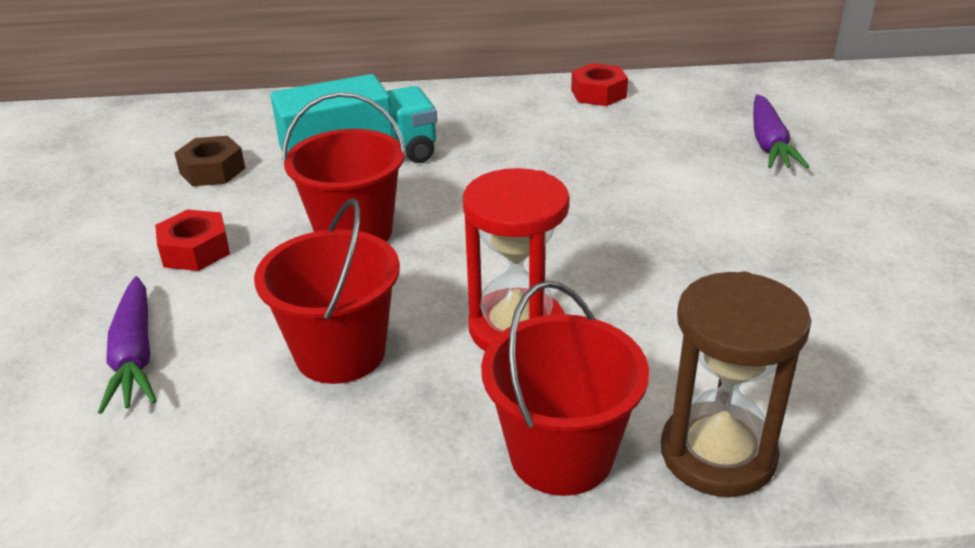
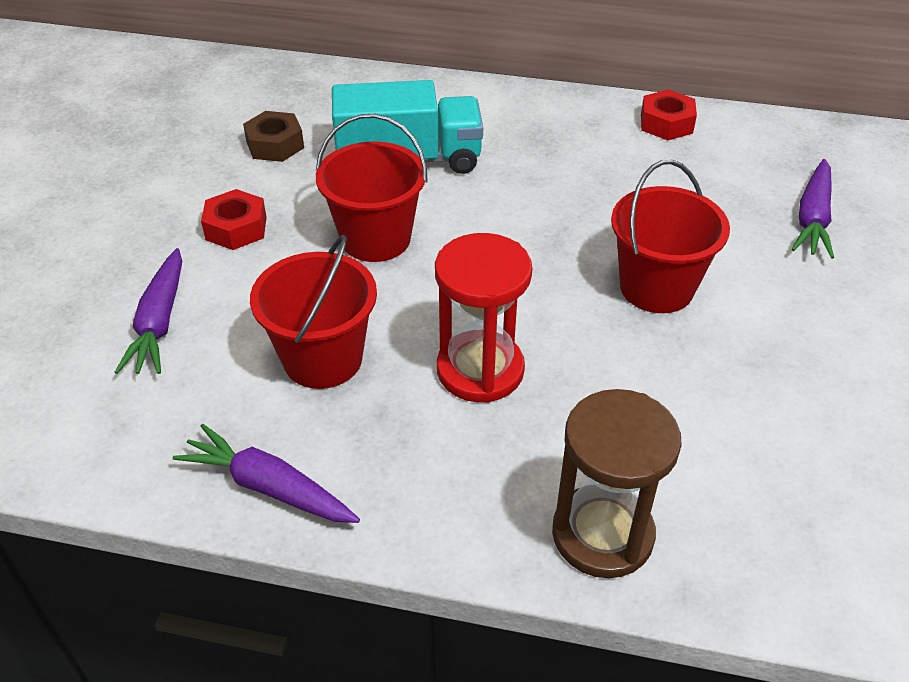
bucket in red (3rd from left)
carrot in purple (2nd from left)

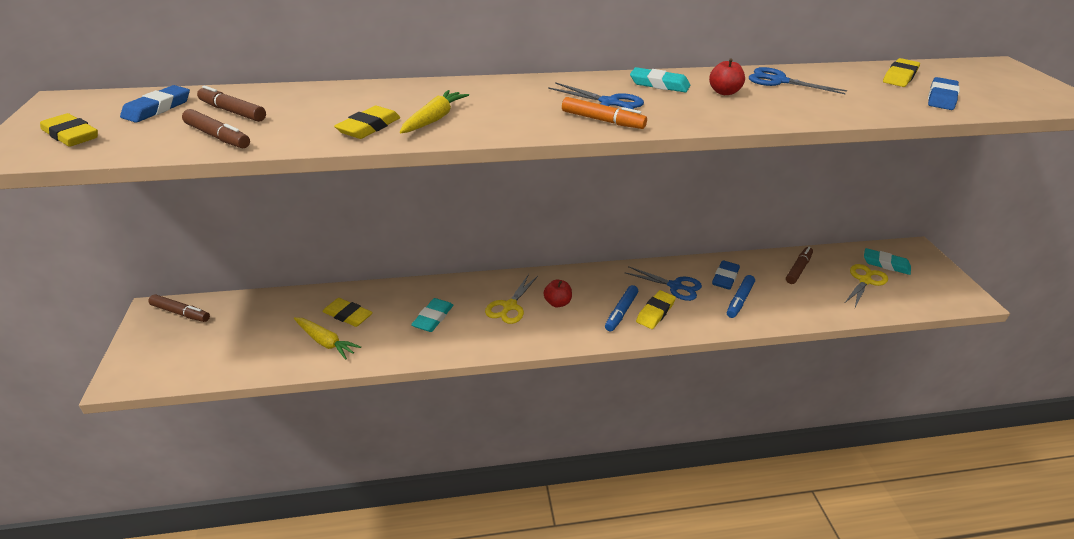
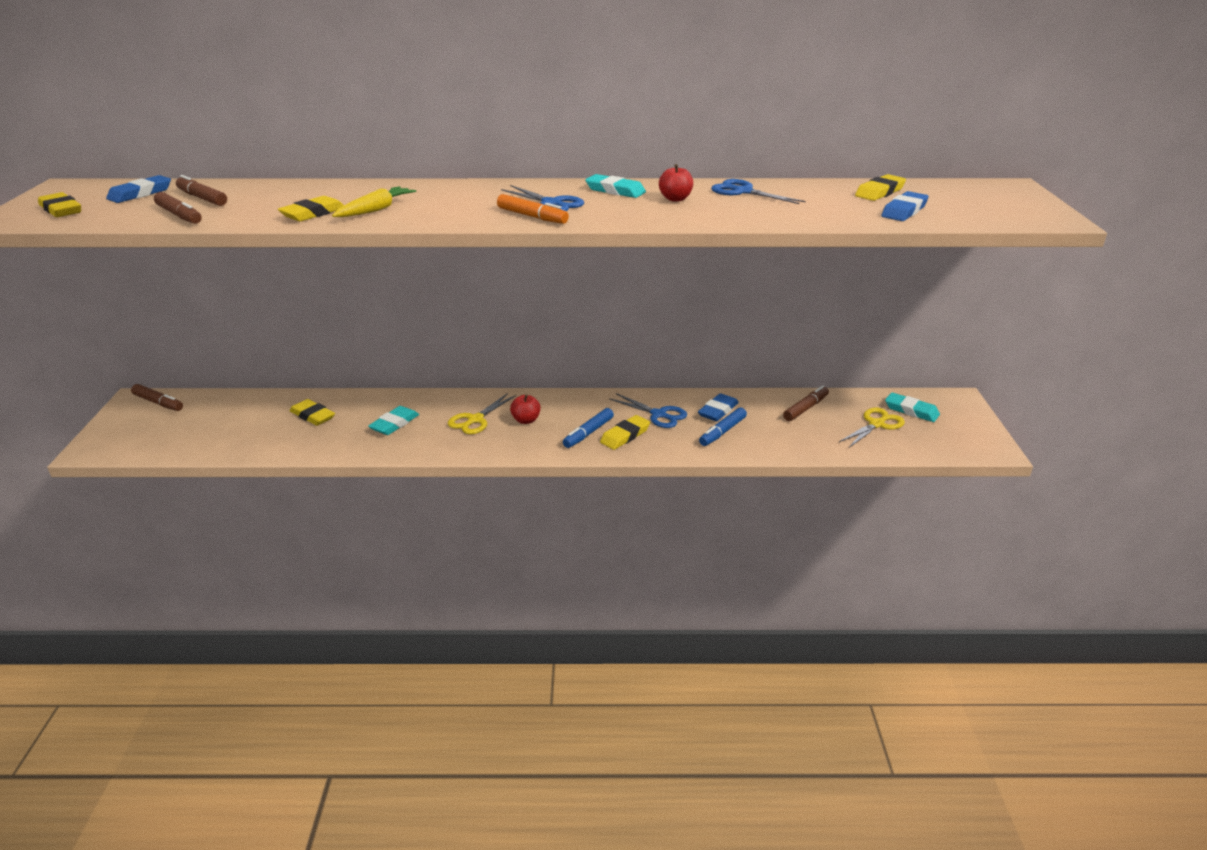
carrot in yellow (1st from left in the first image)

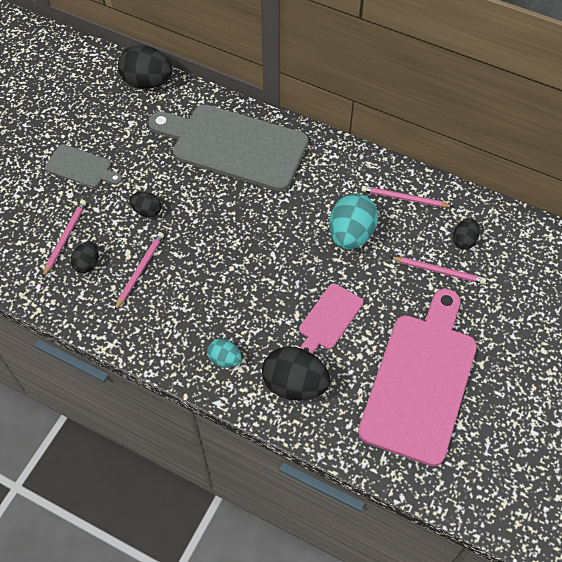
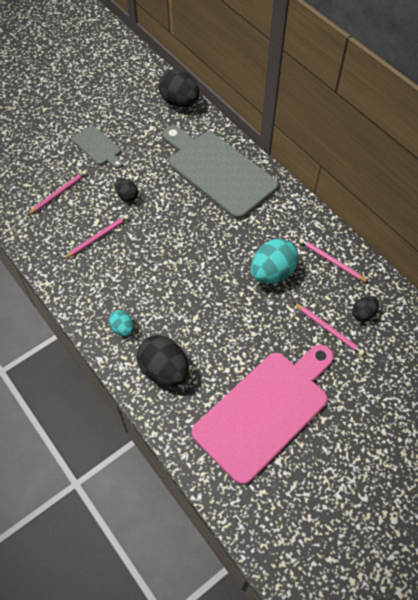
egg in black (1st from left in the first image)
cutting board in pink (1st from left in the first image)

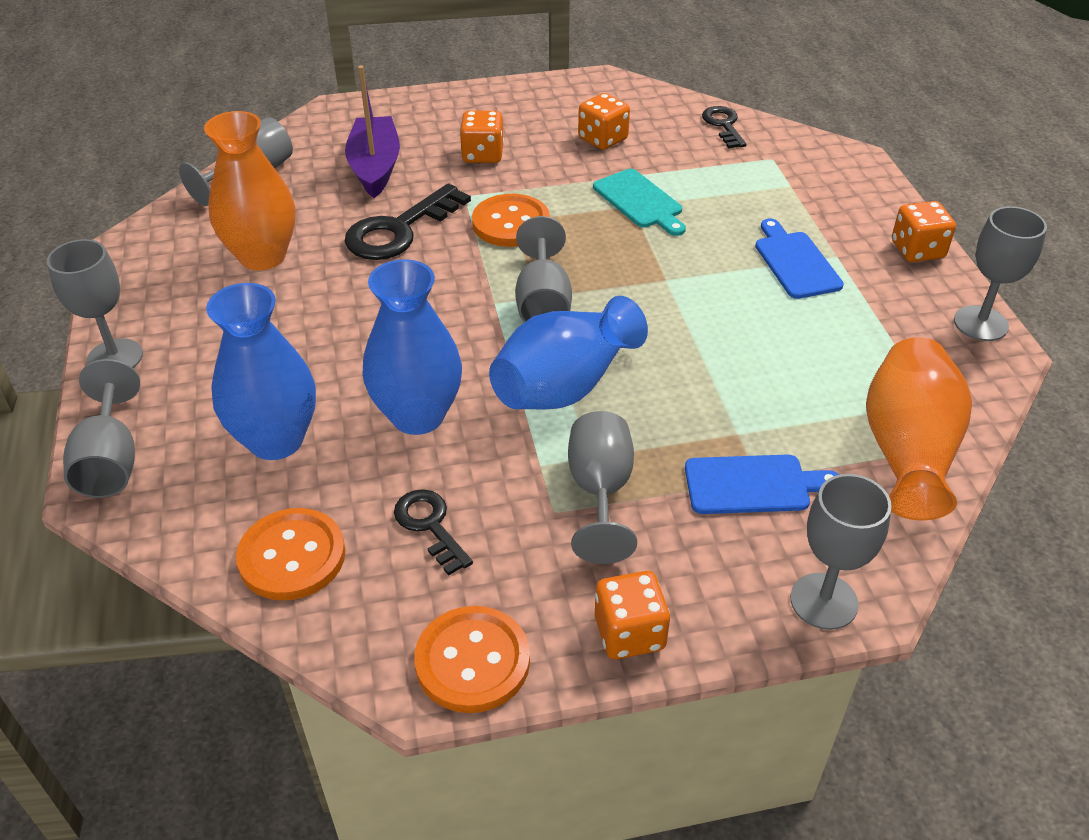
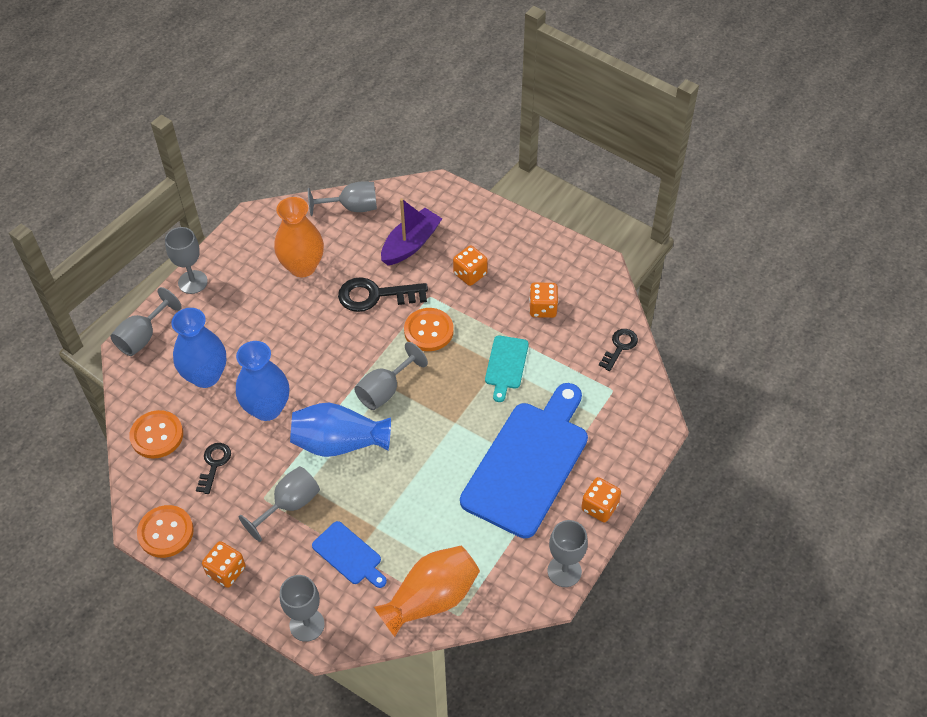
cutting board in blue (2nd from left)

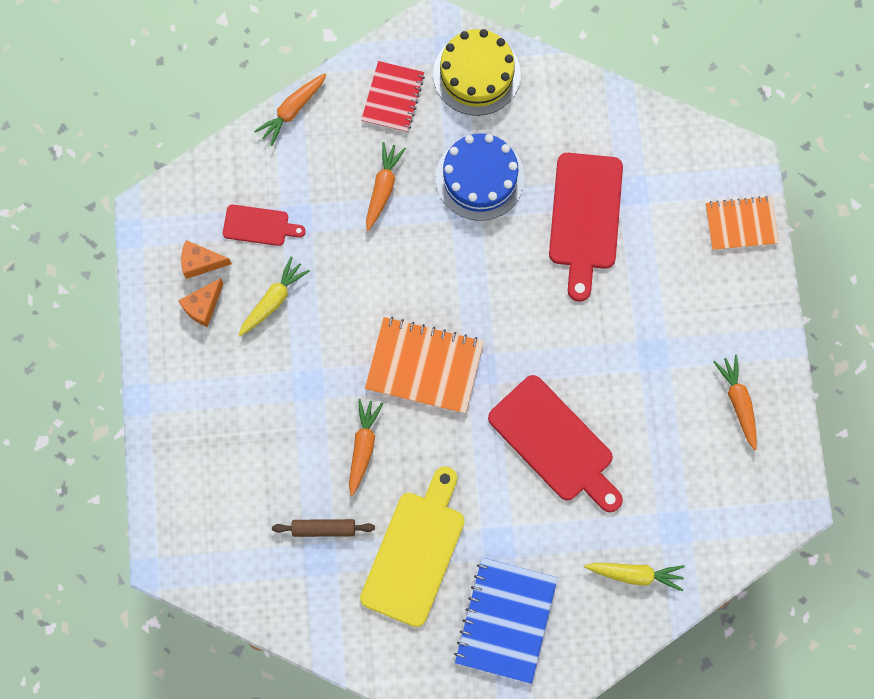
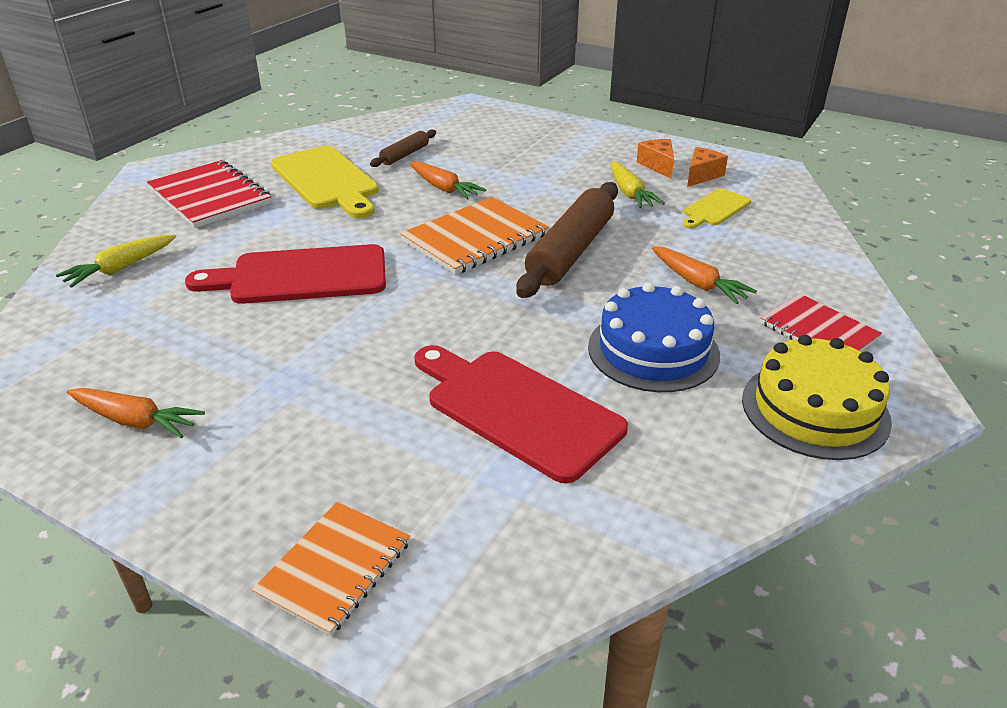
cutting board in yellow (2nd from left)
carrot in orange (1st from left in the first image)
notebook in red (1st from left)
rolling pin in brown (2nd from left)

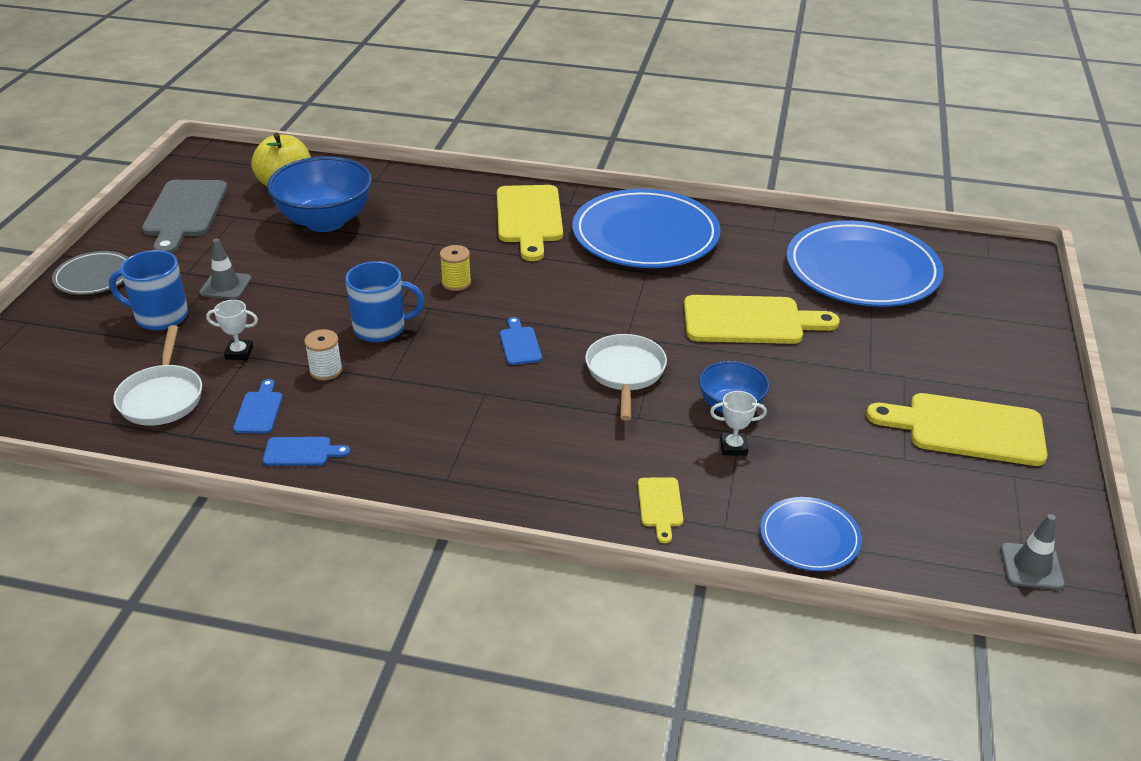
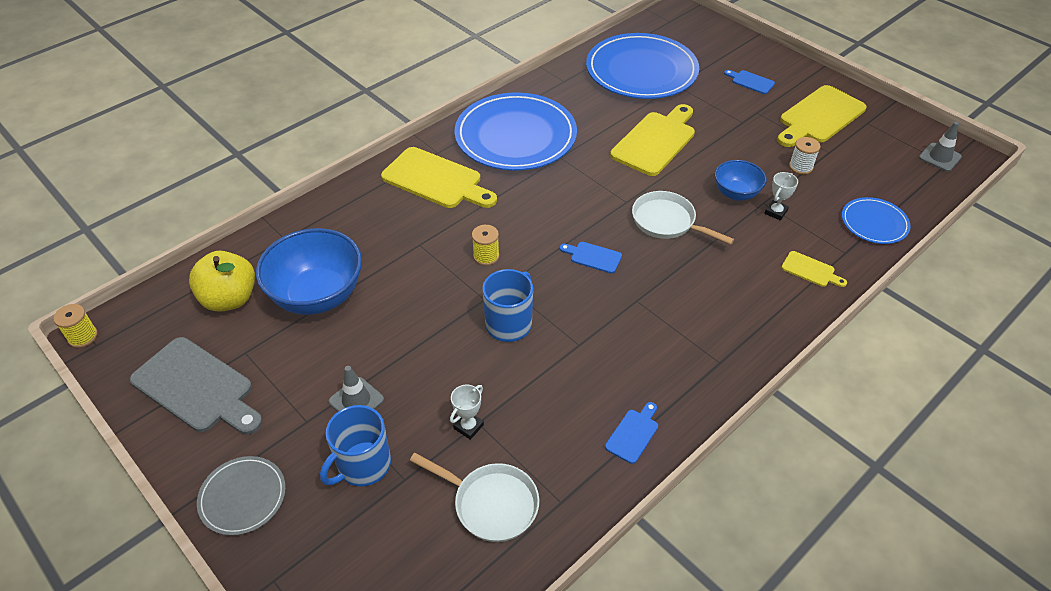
cutting board in blue (3rd from left)
spool in white
spool in yellow (1st from left)

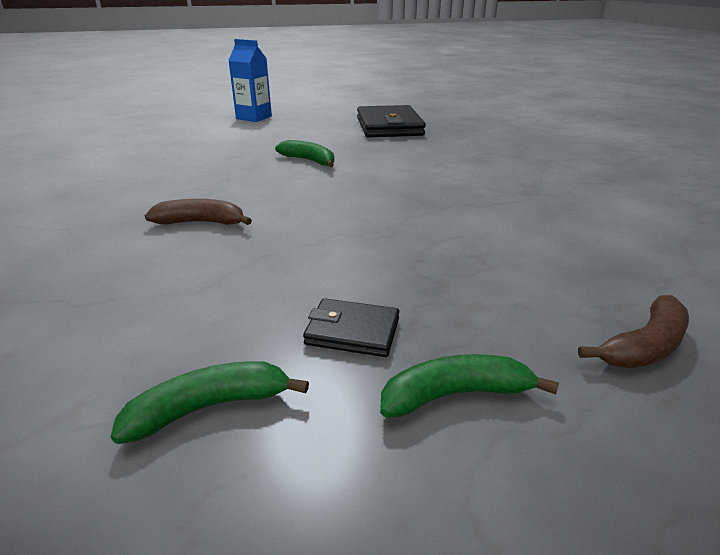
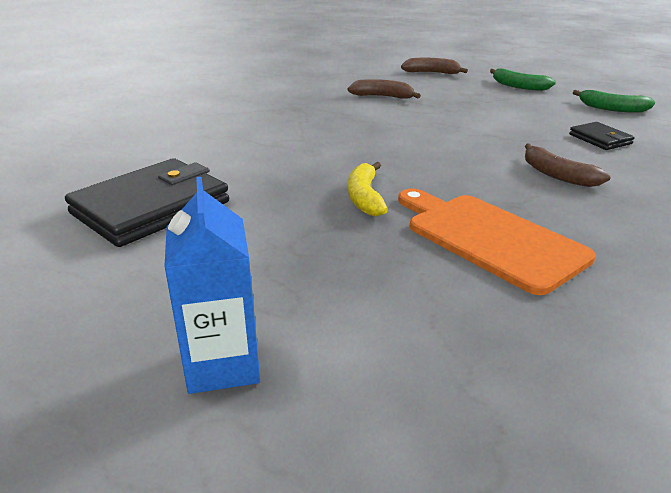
banana in yellow
wallet in black (2nd from left)
banana in brown (1st from left)
cutting board in orange

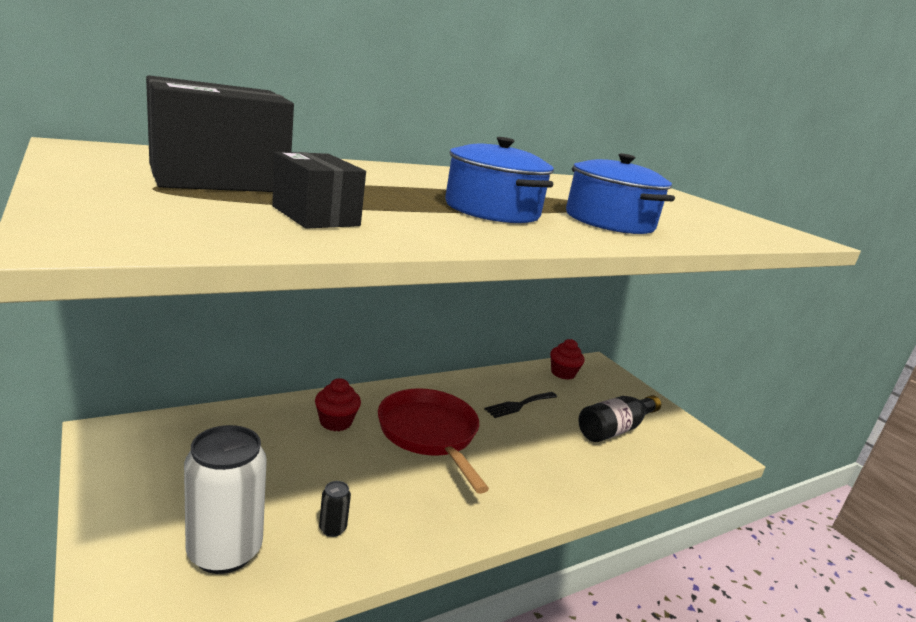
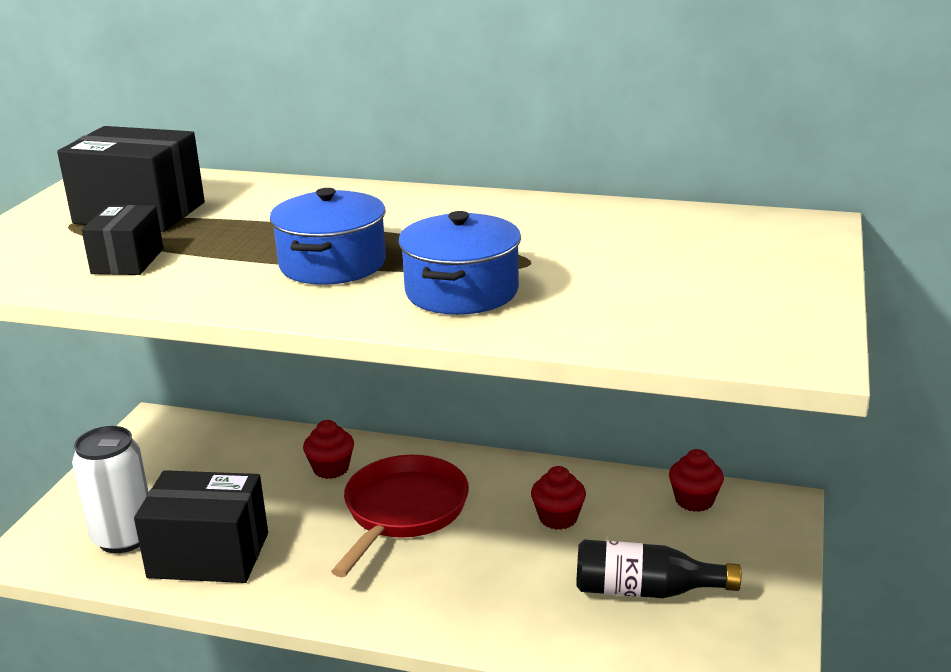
box in black (3rd from left)
cupcake in red (2nd from left)

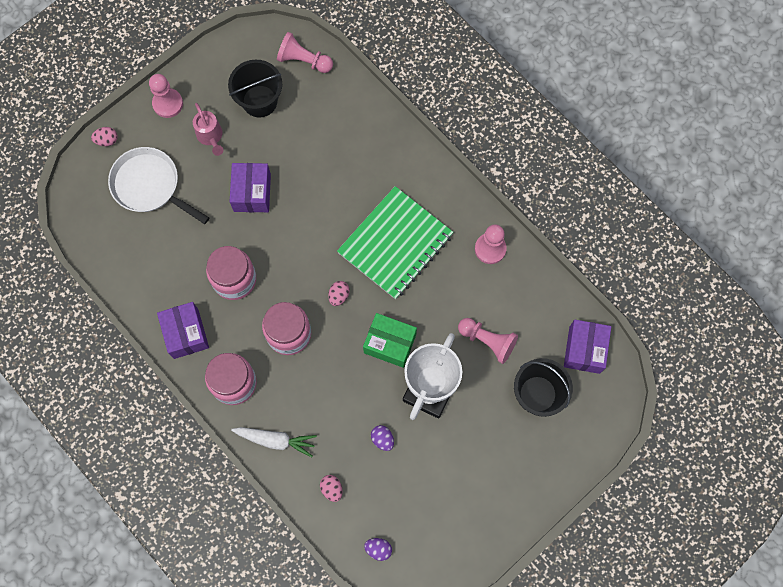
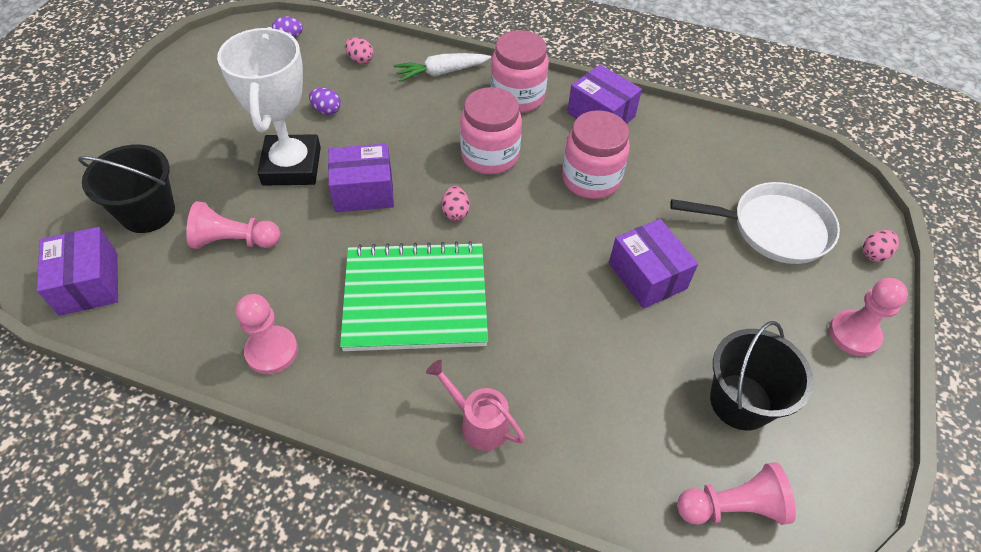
watering can in pink
notebook in green
box in purple (2nd from left)

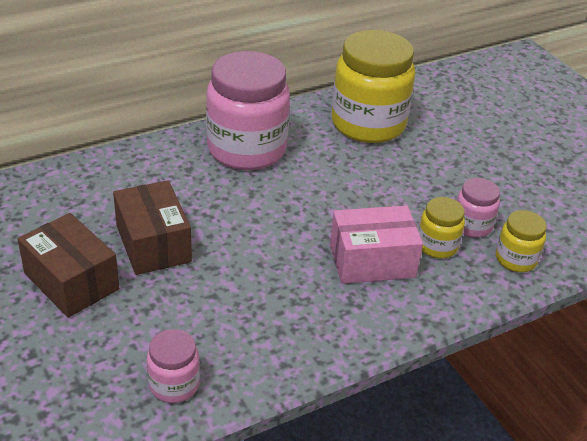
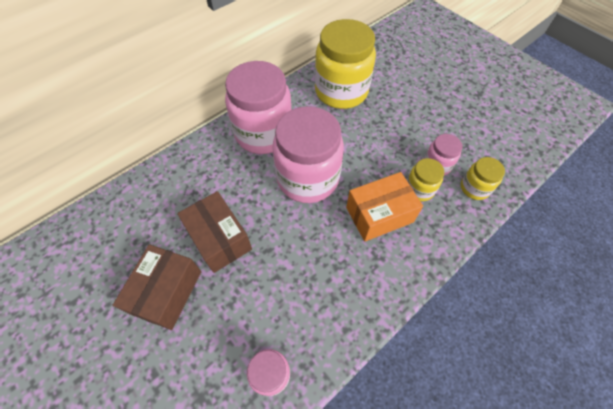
box in brown (1st from left)
box in orange
jar in pink (3rd from left)

